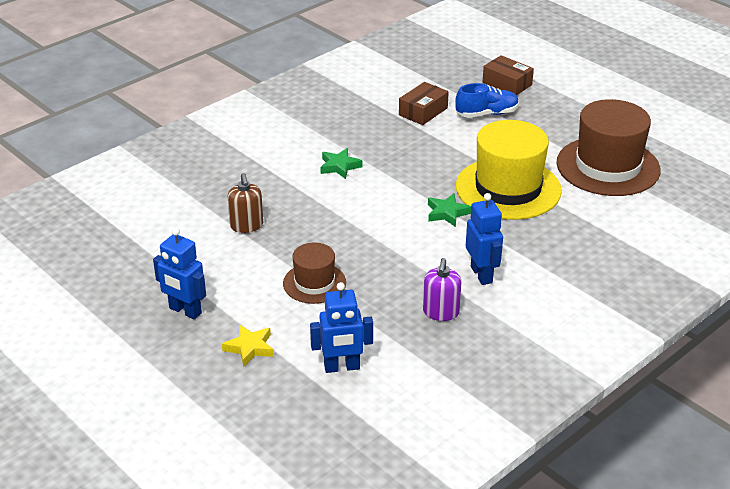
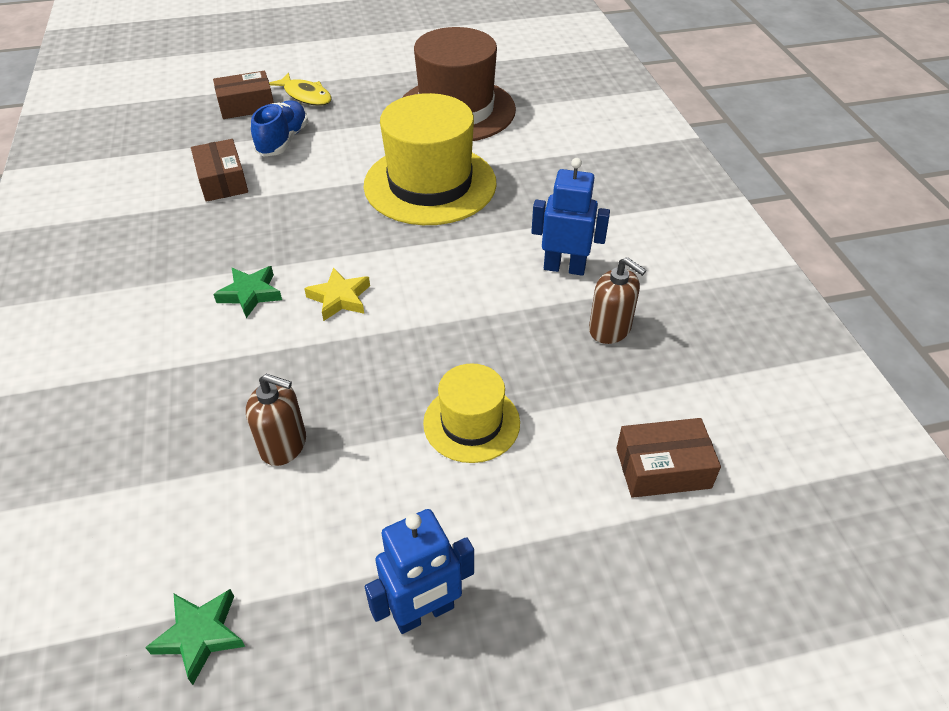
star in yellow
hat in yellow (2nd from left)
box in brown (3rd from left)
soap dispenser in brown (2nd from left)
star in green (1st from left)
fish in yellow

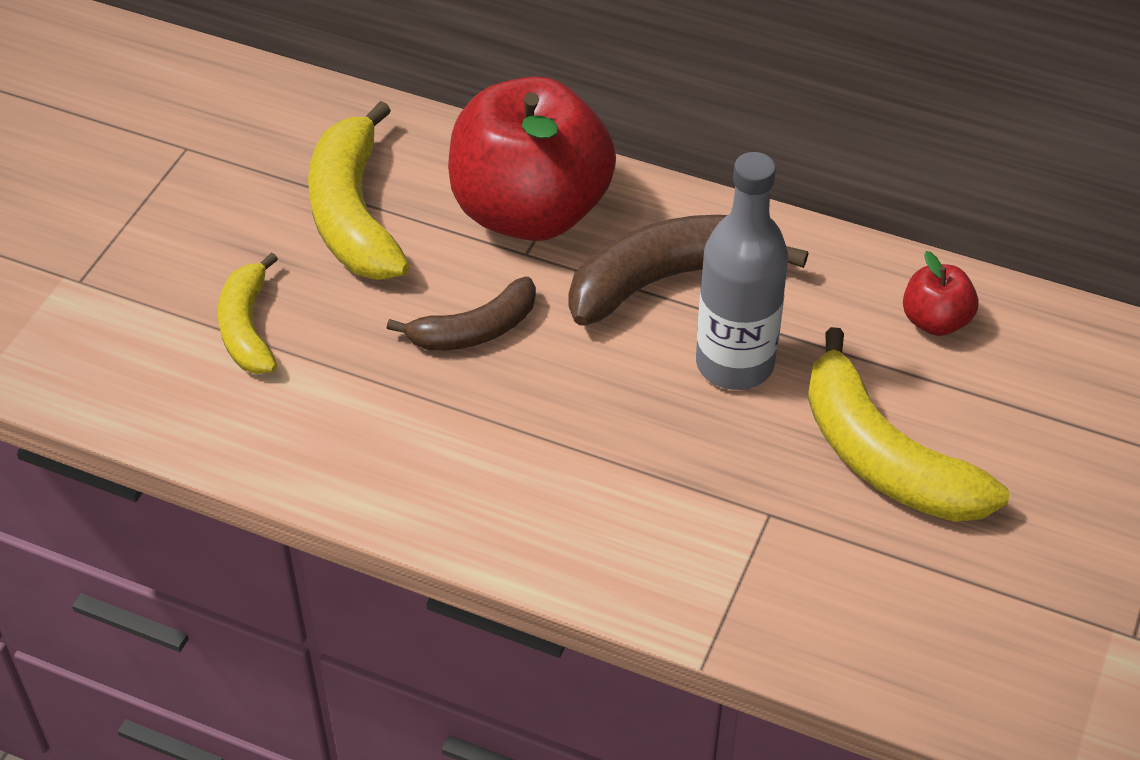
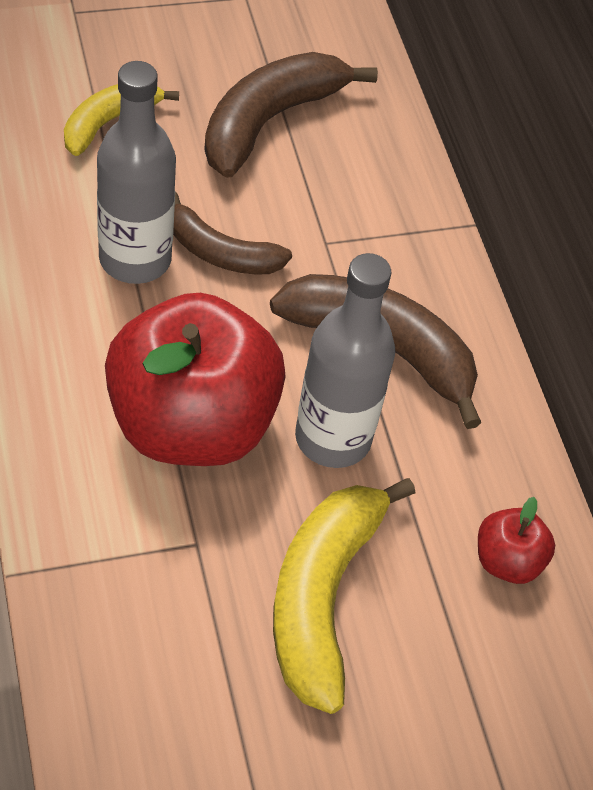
banana in brown (2nd from left)
apple in red (1st from left)
bottle in grey (1st from left)

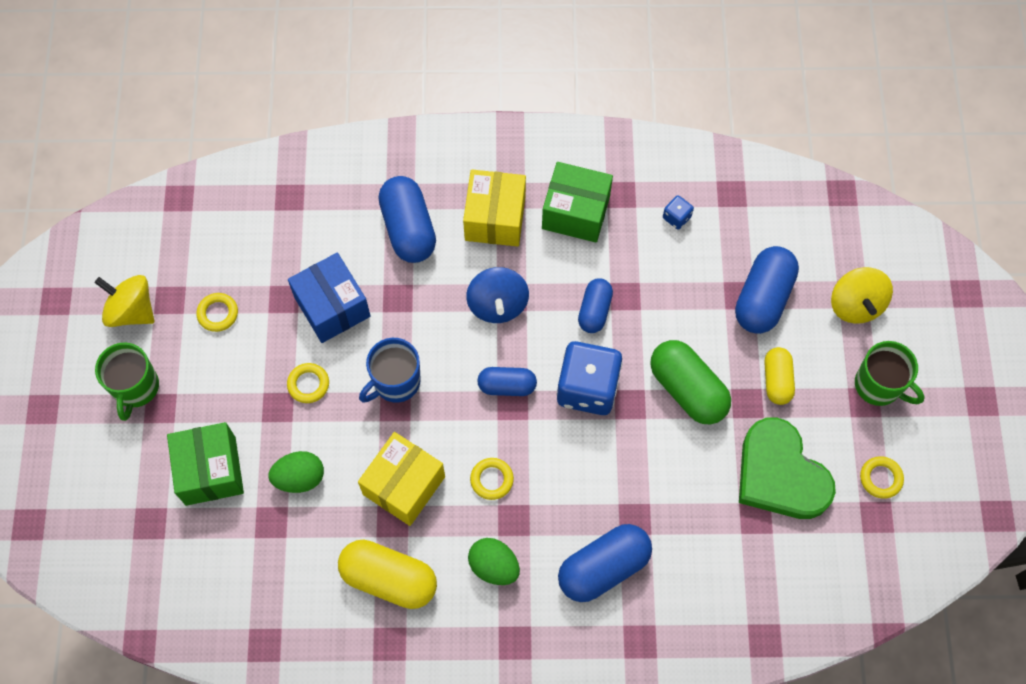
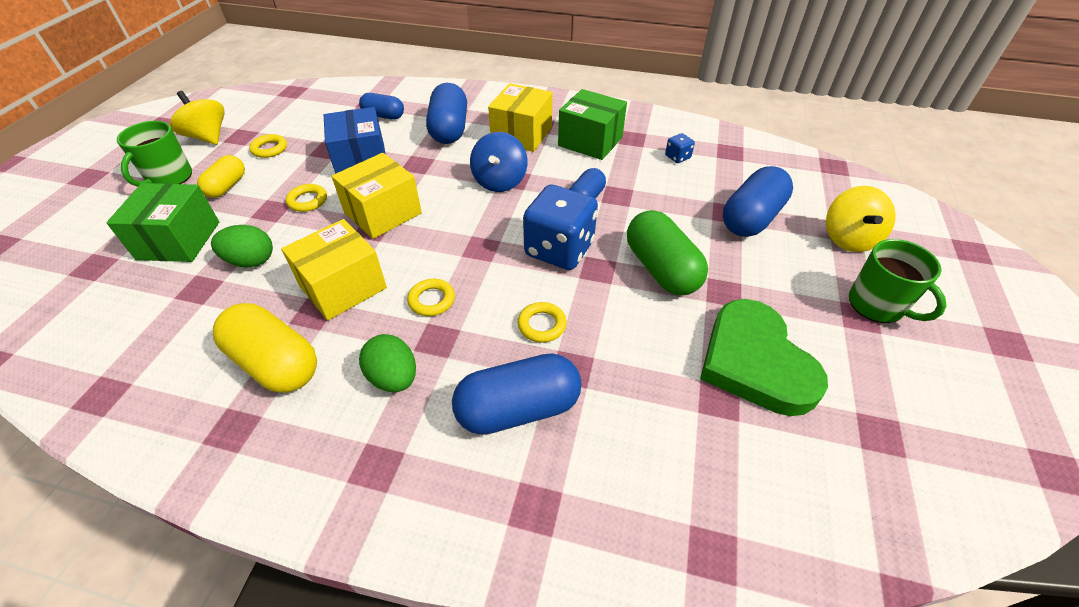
box in yellow (2nd from left)
capsule in blue (1st from left)
capsule in yellow (1st from left)
ring in yellow (4th from left)

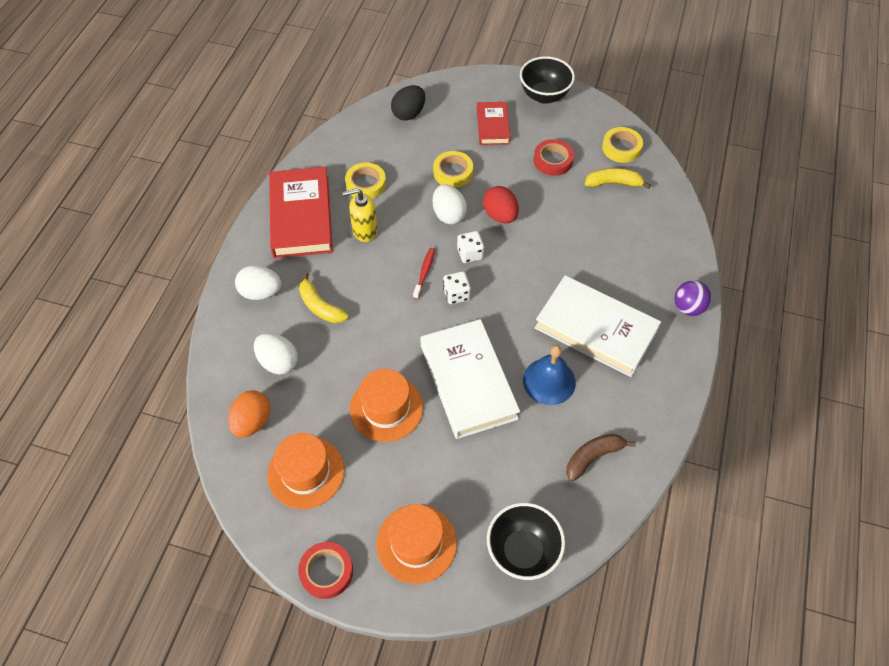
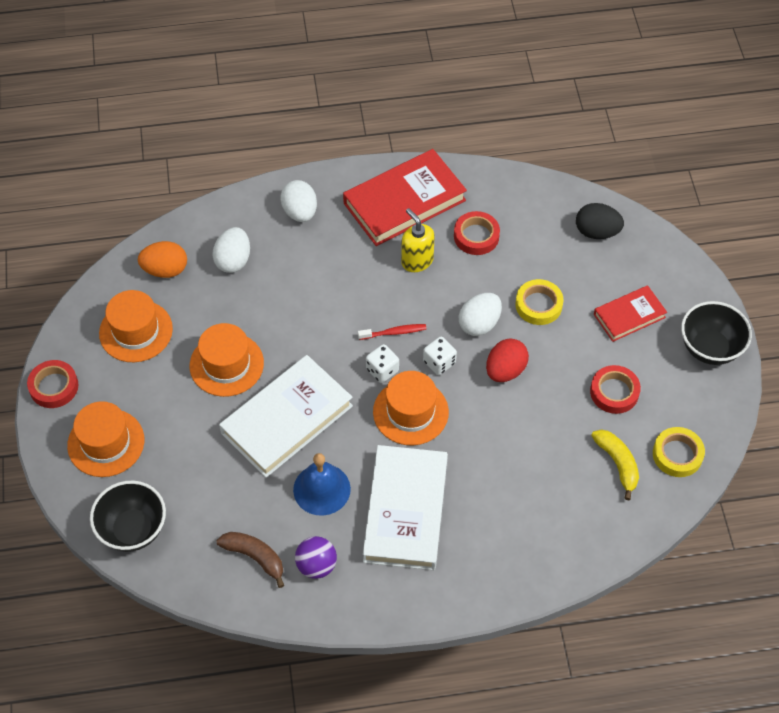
banana in yellow (1st from left in the first image)
tape in red (2nd from left)
ball in purple
hat in orange (4th from left)

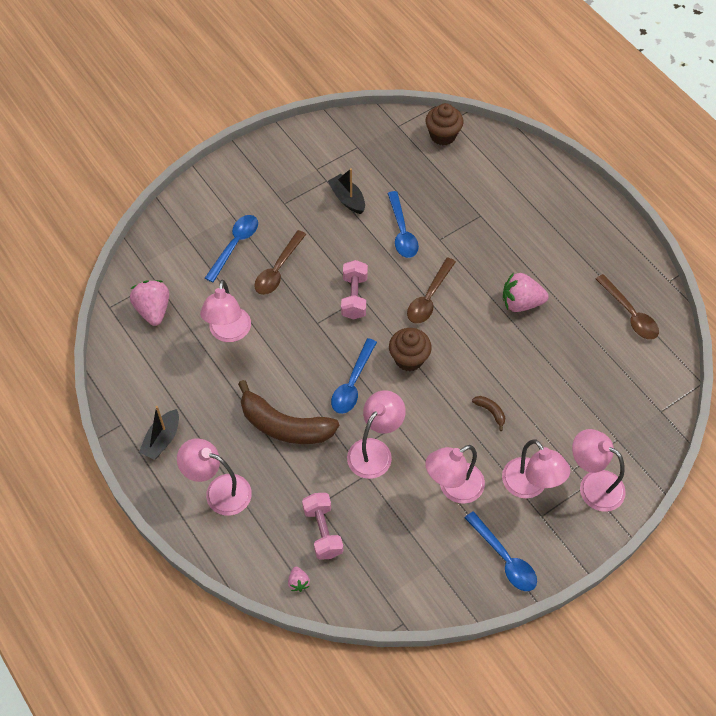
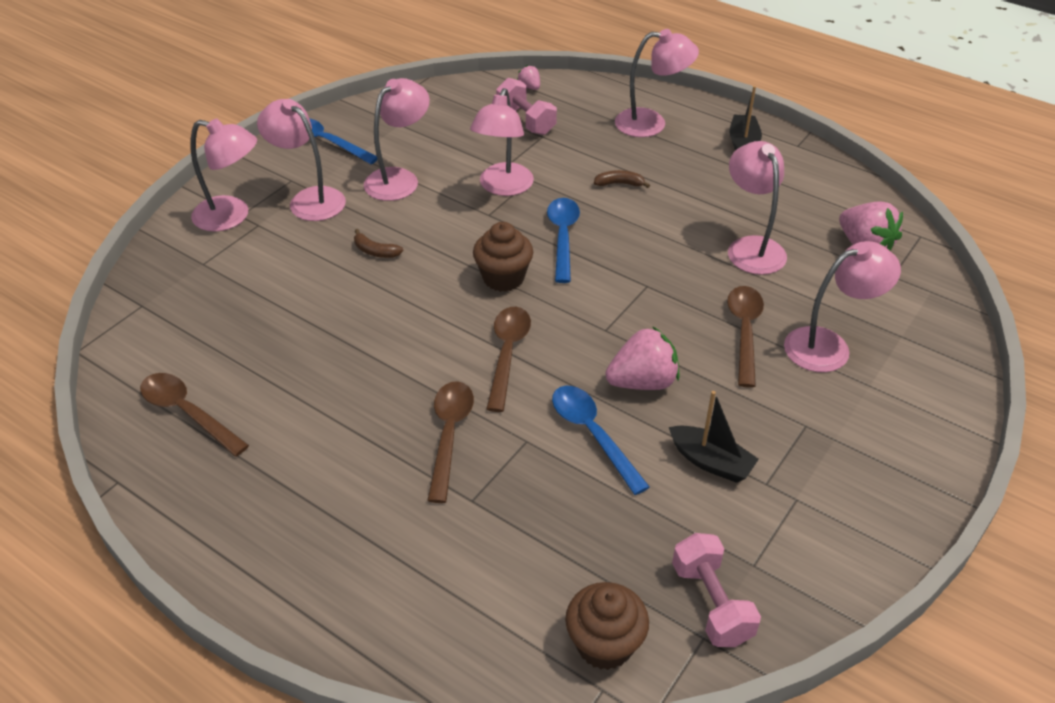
lamp in pink (7th from left)
banana in brown (2nd from left)
dumbbell in pink (2nd from left)
strawberry in pink (2nd from left)
spoon in brown (2nd from left)

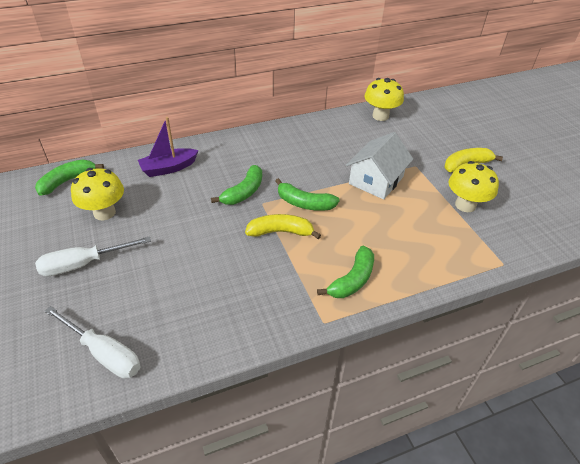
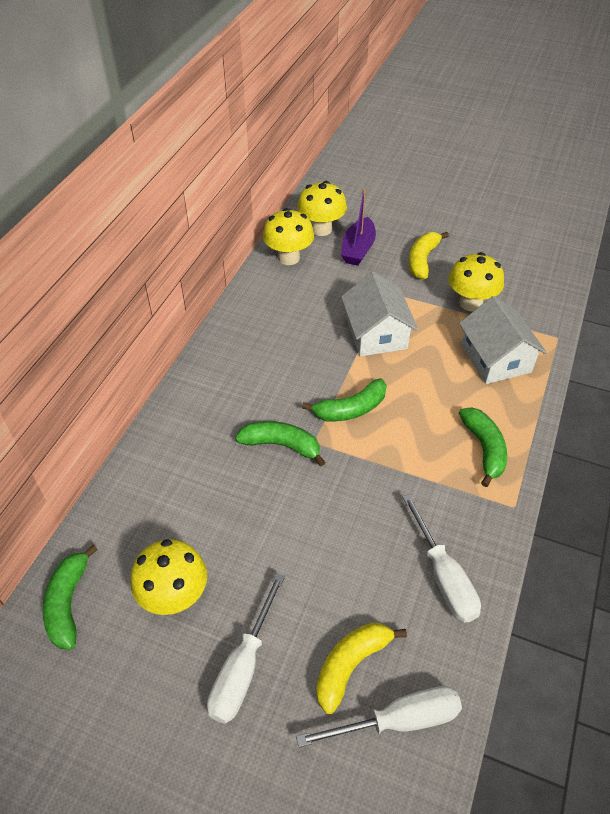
boat in purple
banana in green (2nd from left)
banana in yellow (1st from left)
mushroom in yellow (3rd from left)
screwdriver in white (3rd from left)
house in white (2nd from left)

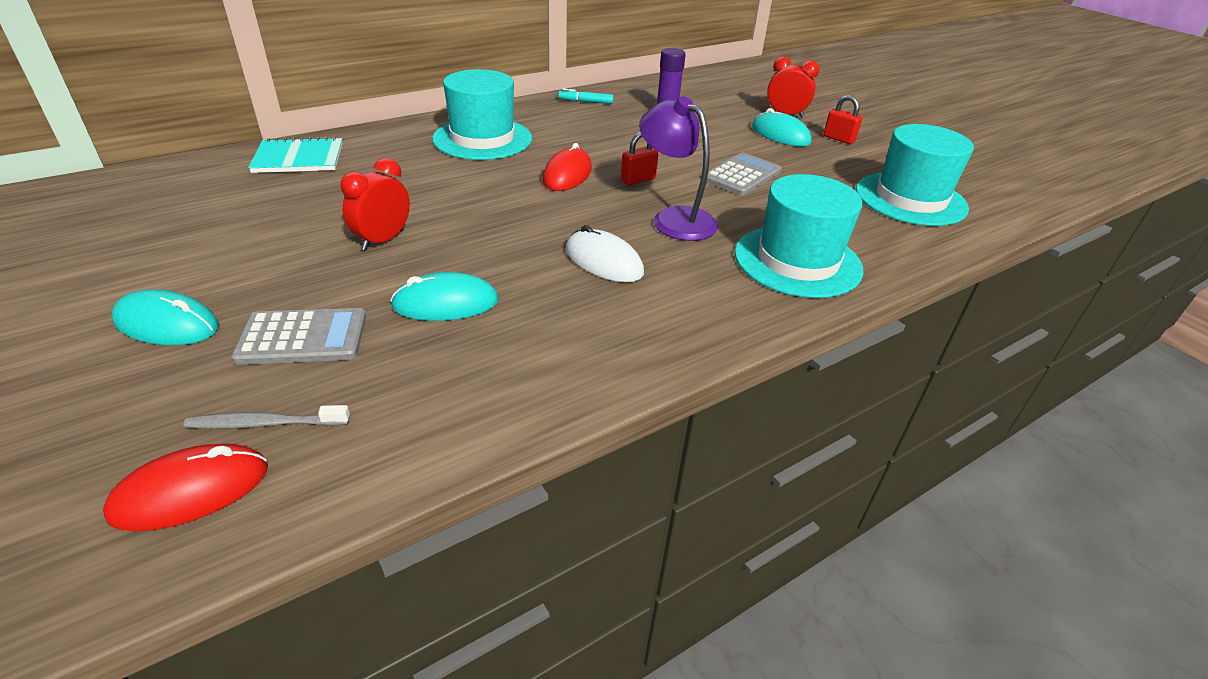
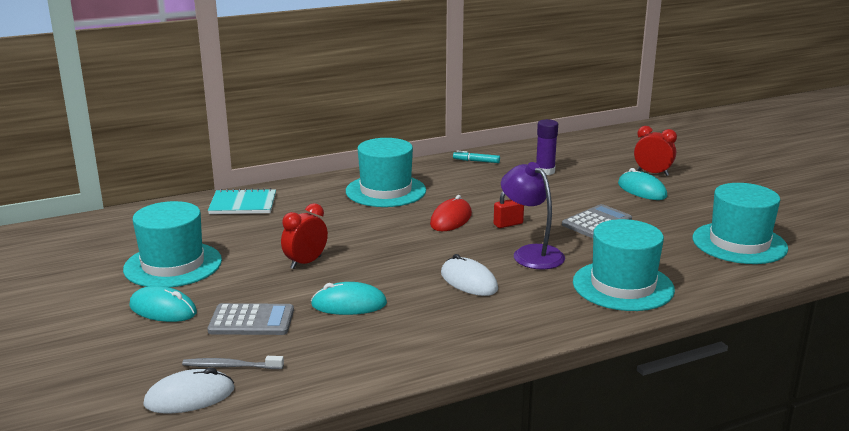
mouse in white (1st from left)
padlock in red (2nd from left in the first image)
hat in turquoise (1st from left)

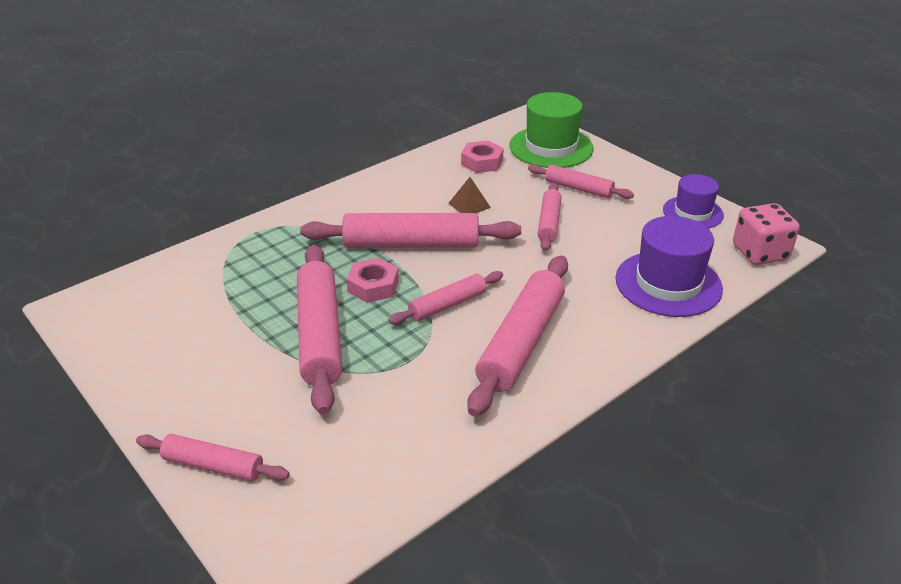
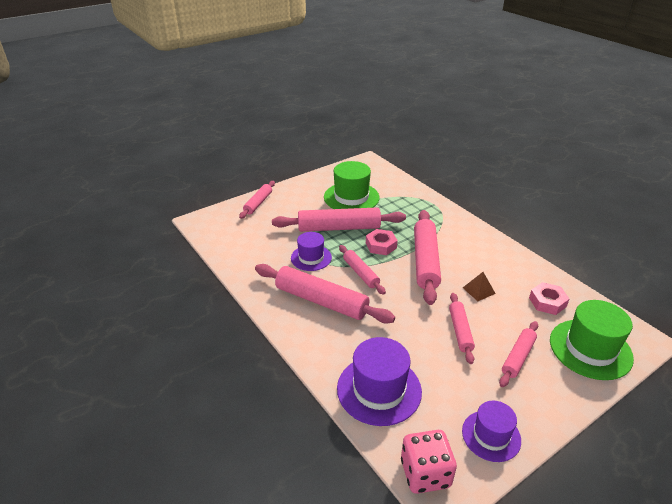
rolling pin in pink (6th from left)
hat in purple (1st from left)
hat in green (1st from left)

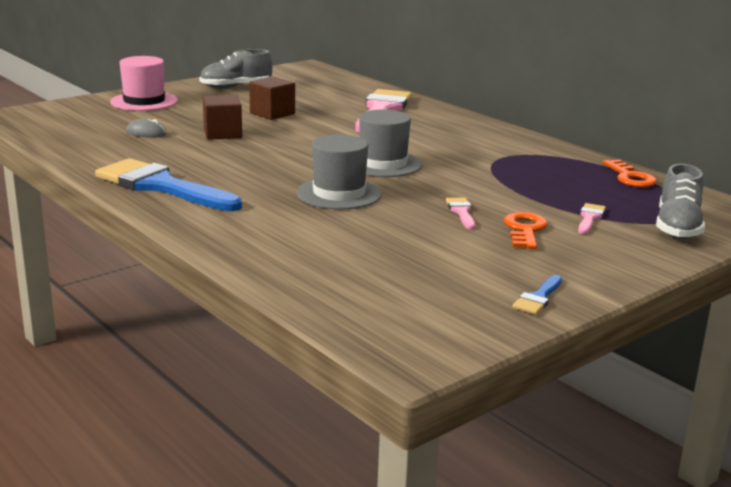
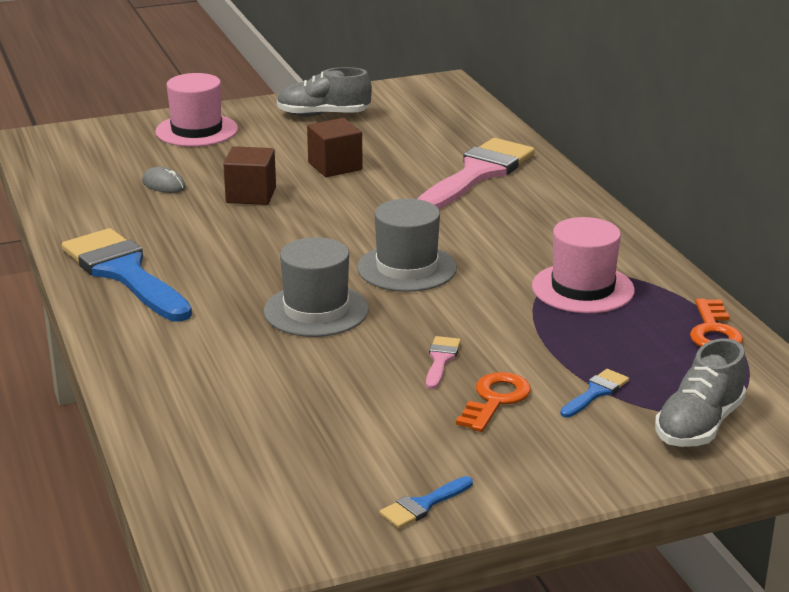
brush in blue (3rd from left)
hat in pink (2nd from left)

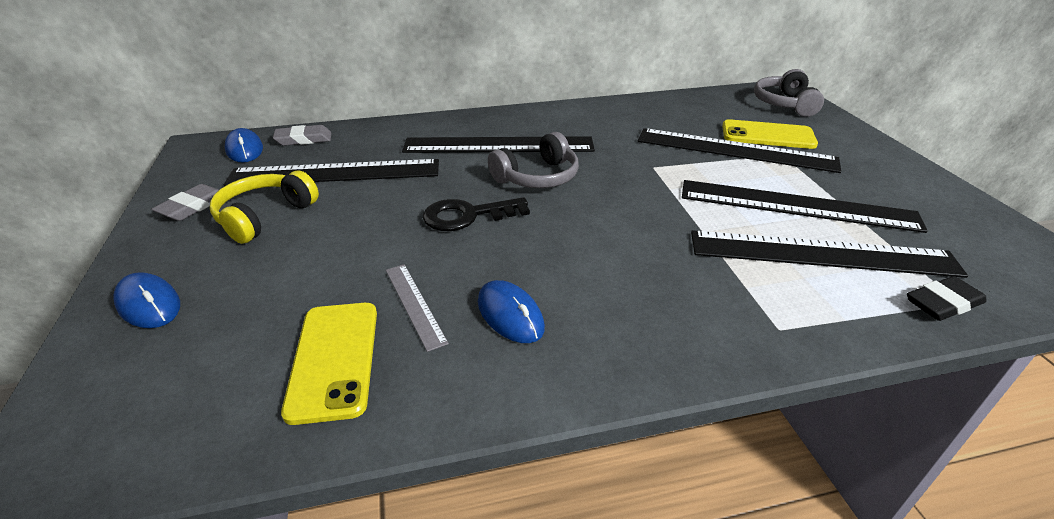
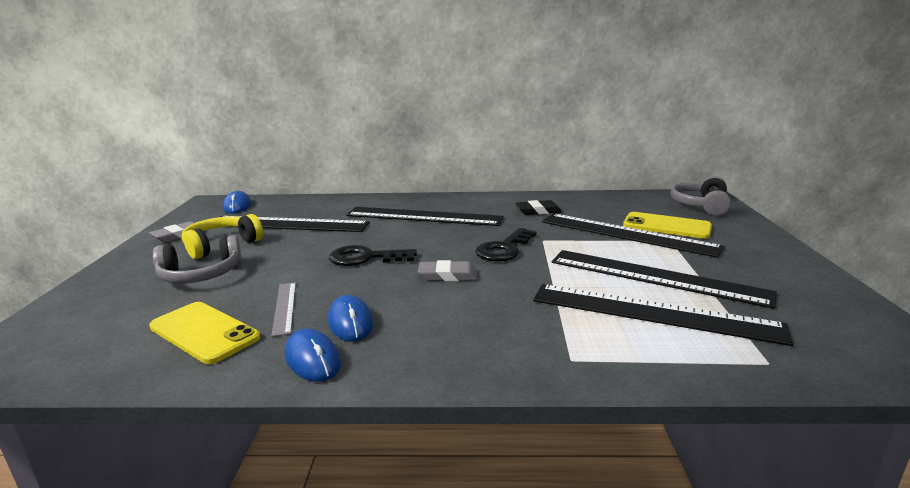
mouse in blue (2nd from left)
eraser in grey (2nd from left)
phone in yellow (1st from left)
headphones in grey (1st from left)
eraser in black
key in black (2nd from left)

